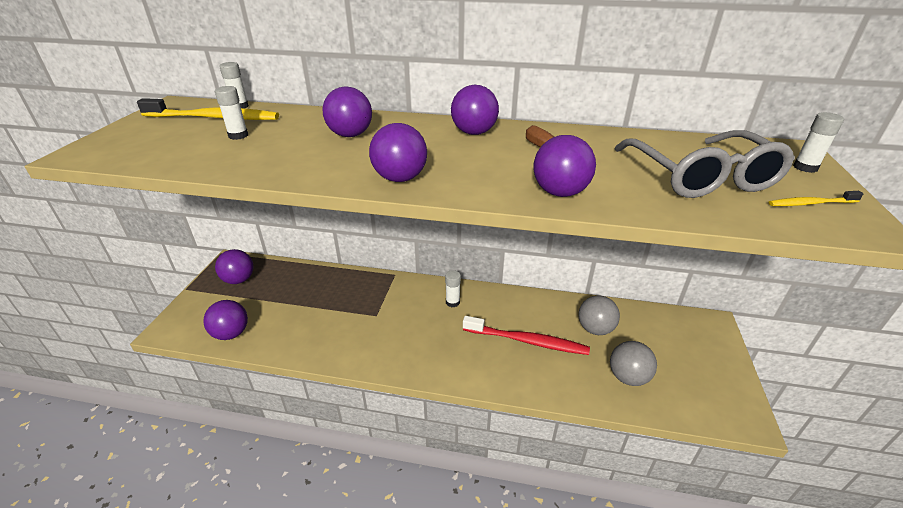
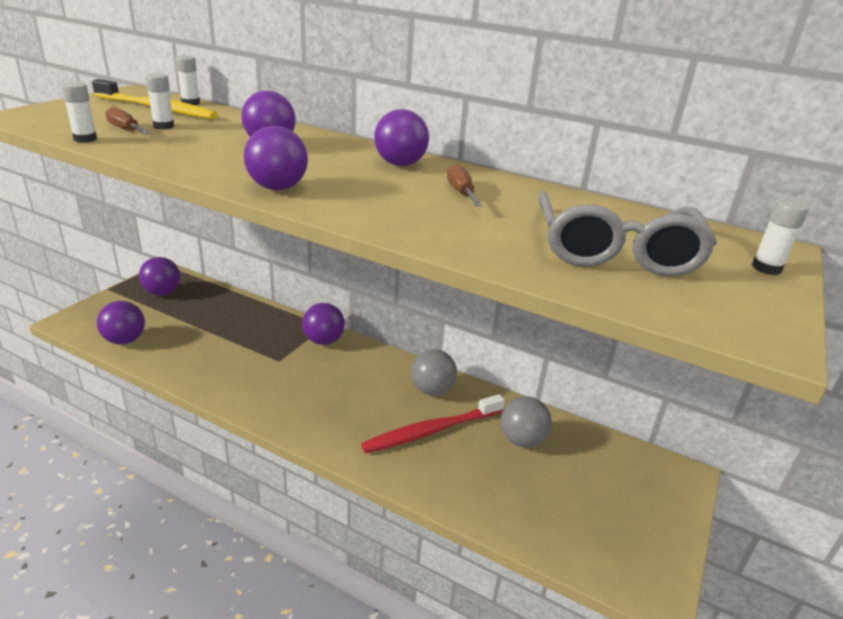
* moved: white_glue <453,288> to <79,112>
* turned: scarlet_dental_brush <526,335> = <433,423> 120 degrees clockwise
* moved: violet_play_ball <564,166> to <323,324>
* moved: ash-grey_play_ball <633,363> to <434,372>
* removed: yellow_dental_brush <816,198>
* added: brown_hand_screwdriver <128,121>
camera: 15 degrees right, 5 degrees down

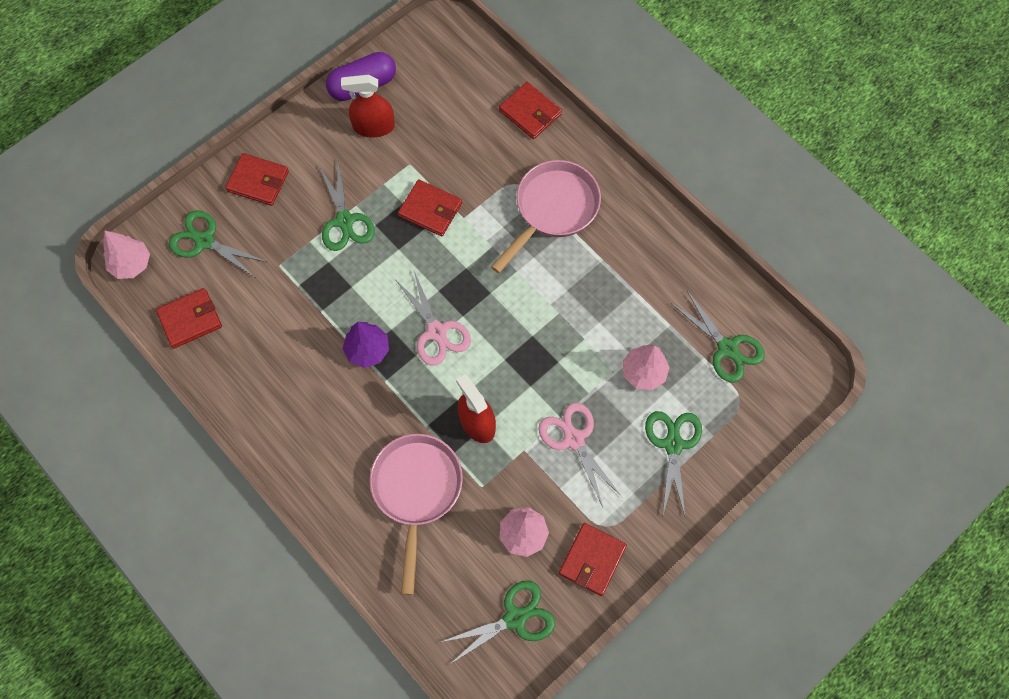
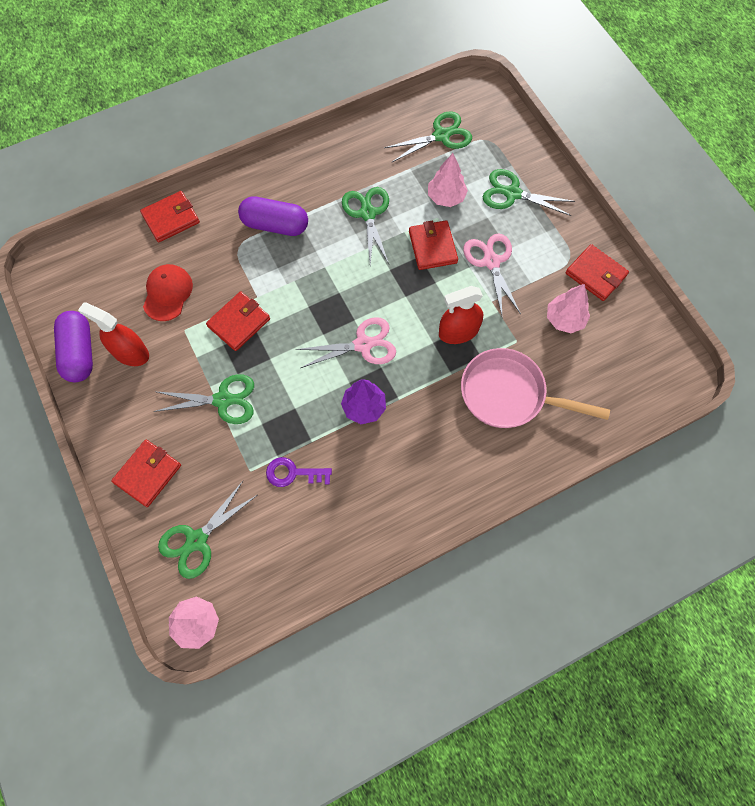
* moved: scarlet_billfold <189,318> to <433,245>
* turned: scarlet_spray_bottle <368,106> = <113,334> 105 degrees clockwise
* moved: green_scissors <498,622> to <365,225>
* replaced: rose-pink_skillet <546,216> to violet_pill <273,216>
* turned: rose-pink_scissors <580,455> = <492,274> 90 degrees clockwise
* added: scarlet_peaked_cap <168,292>
* added: violet_latchkey <299,472>
camera: 75 degrees left, 0 degrees up

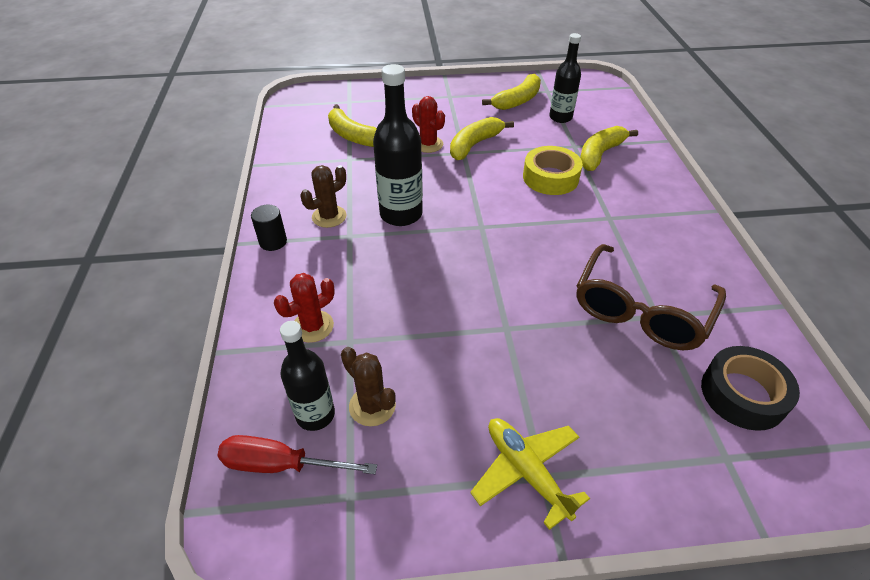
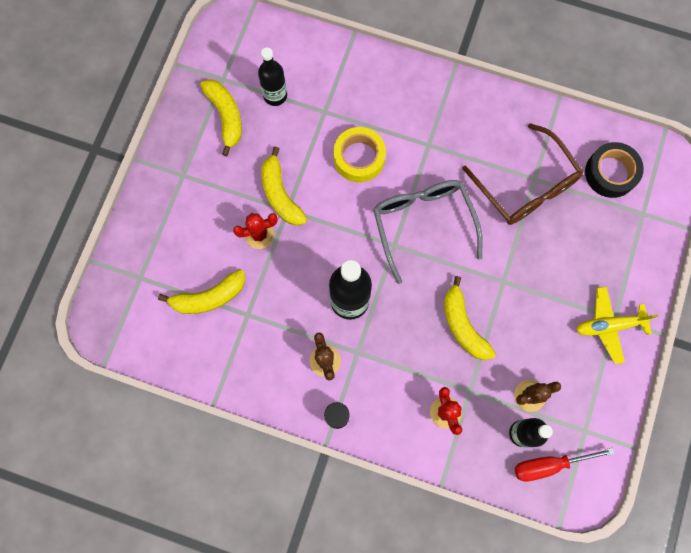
* turned: scarlet_hand_screwdriver <297,454> = <565,464> 45 degrees clockwise
* moved: yellow_banana_fruit <609,148> to <470,318>
* added: ash-grey_eyeglasses <428,232>
camera: 65 degrees left, 30 degrees up

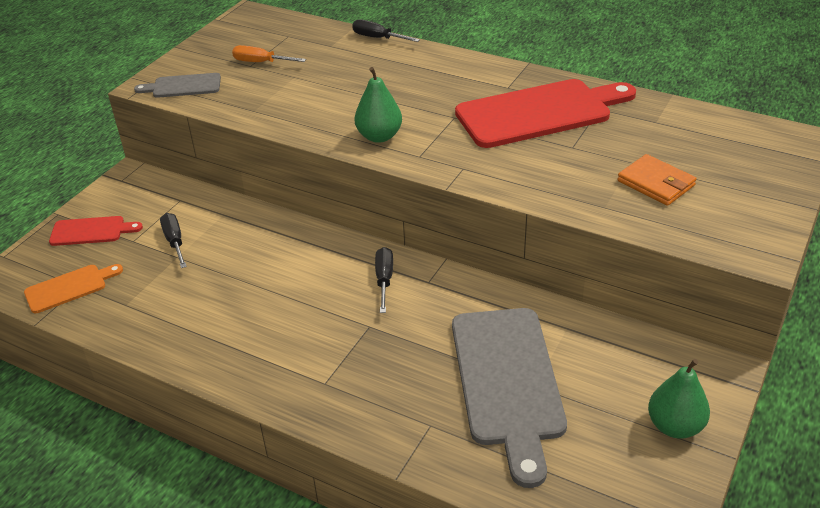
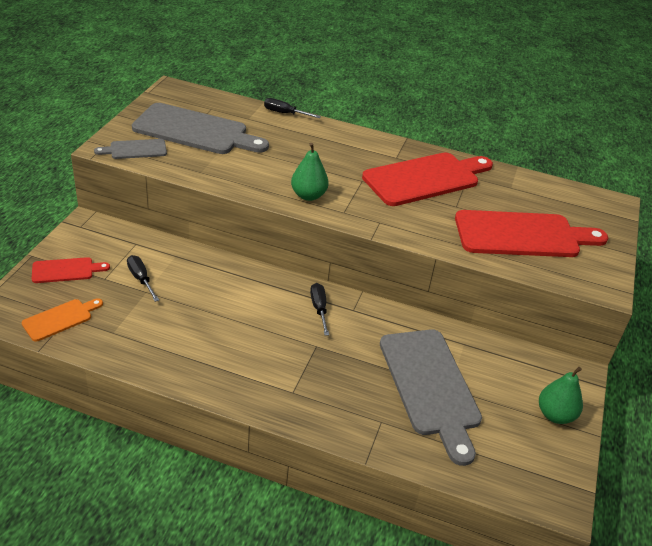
* replaced: bright_orange_hand_screwdriver <269,53> to ash-grey_chopping_board <200,128>
* replaced: bright_orange_billfold <657,180> to scarlet_chopping_board <531,233>
camera: 15 degrees left, 0 degrees up

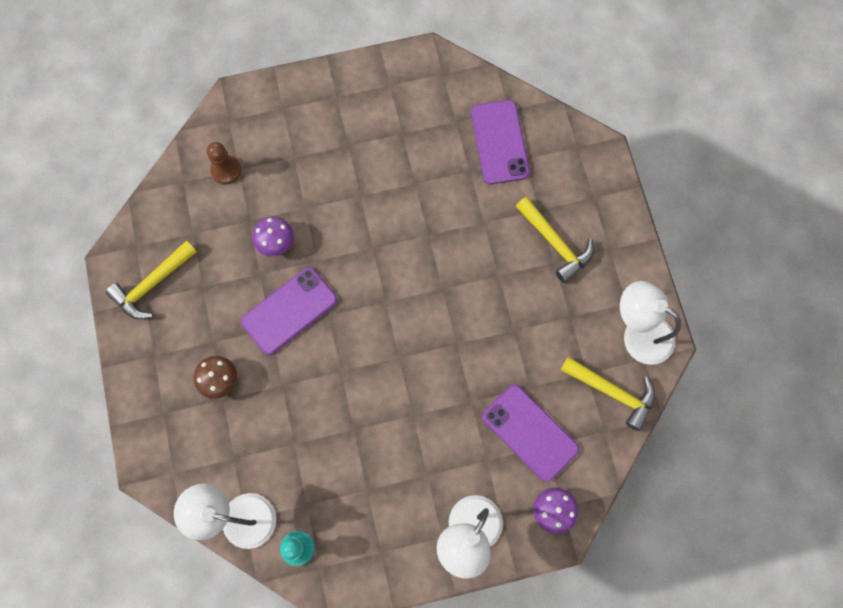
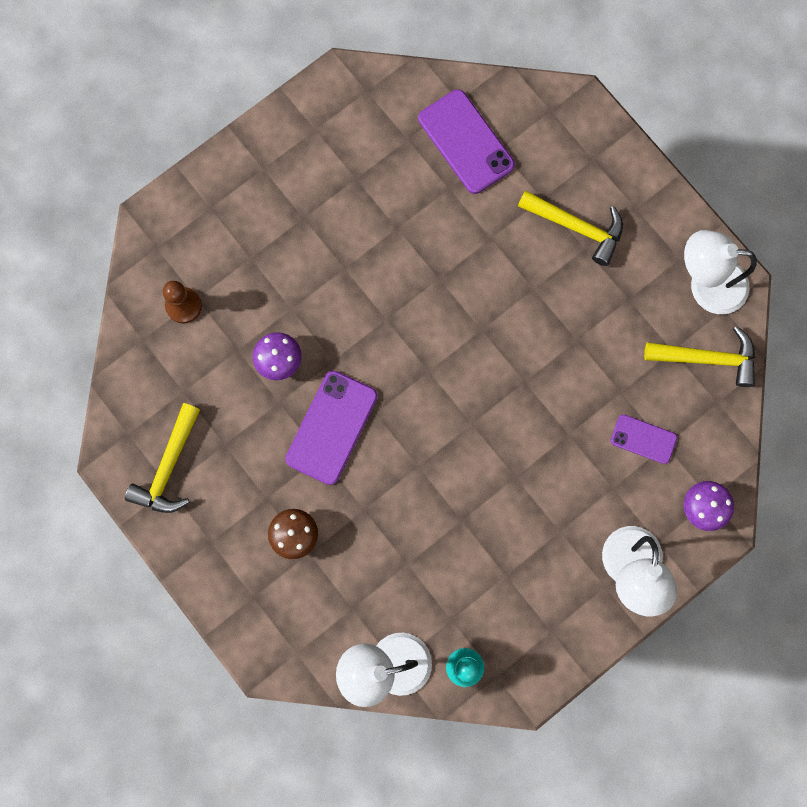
* resized: violet_mobile_phone <530,433> = <644,439> x0.58
camera: 25 degrees left, 5 degrees up

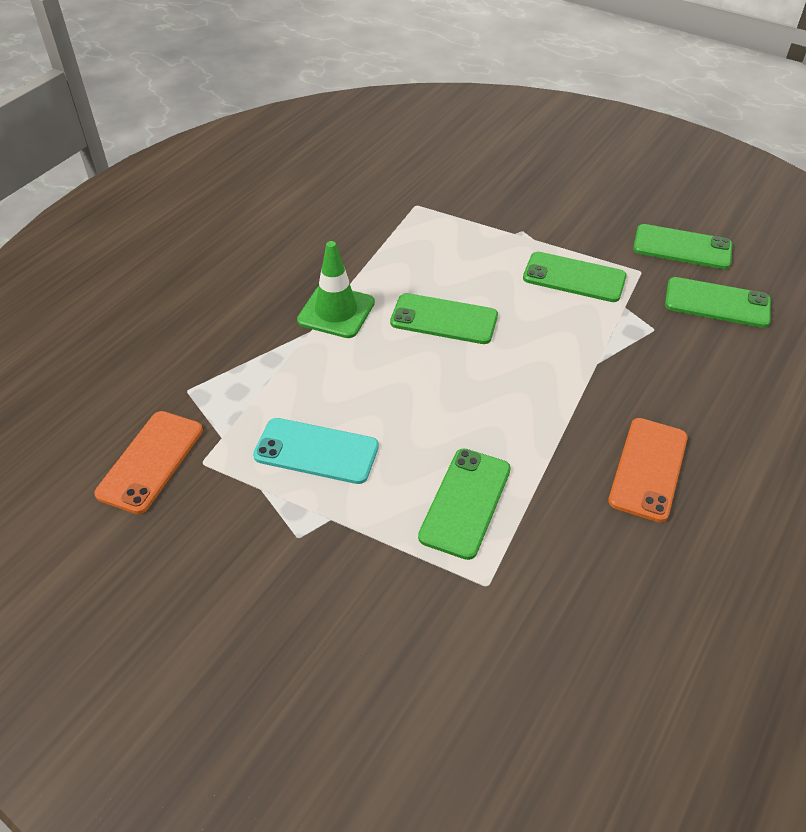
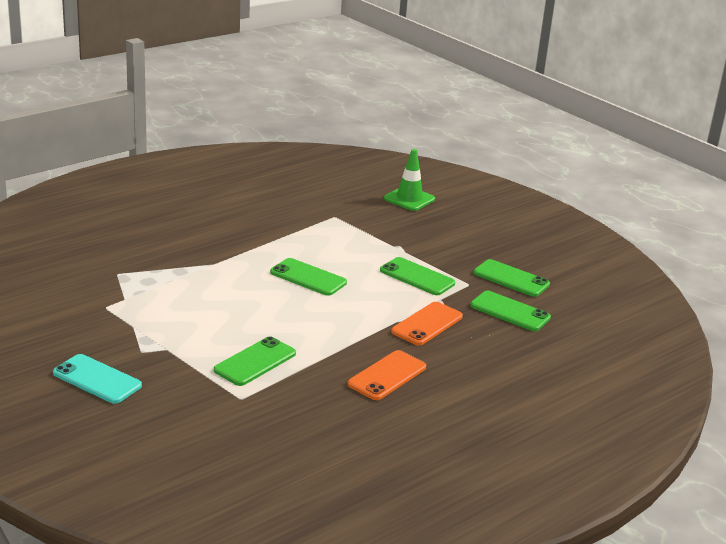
* moved: bright_orange_mobile_phone <148,462> to <427,323>
* moved: aqua_mobile_phone <316,451> to <97,379>
* moved: green_safety_cone <336,289> to <409,180>
camera: 15 degrees right, 20 degrees down

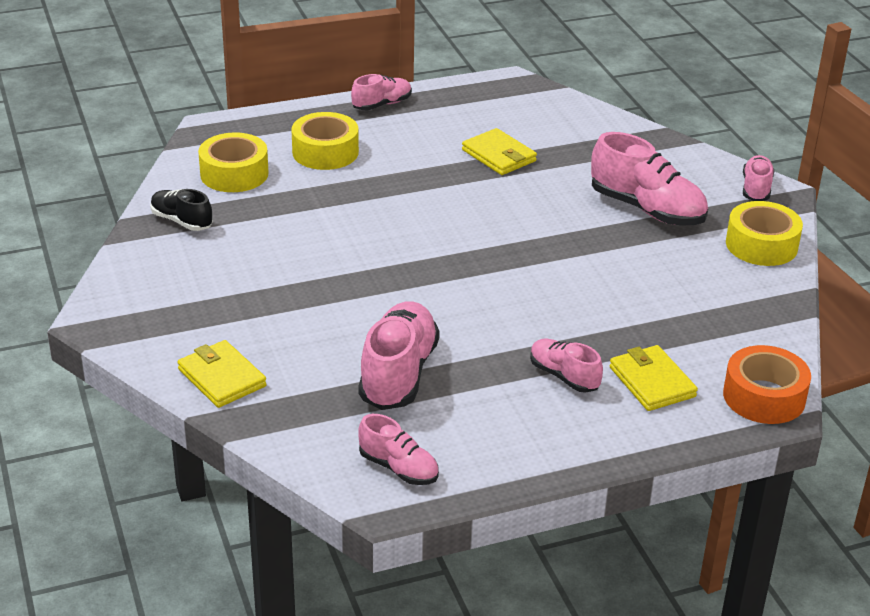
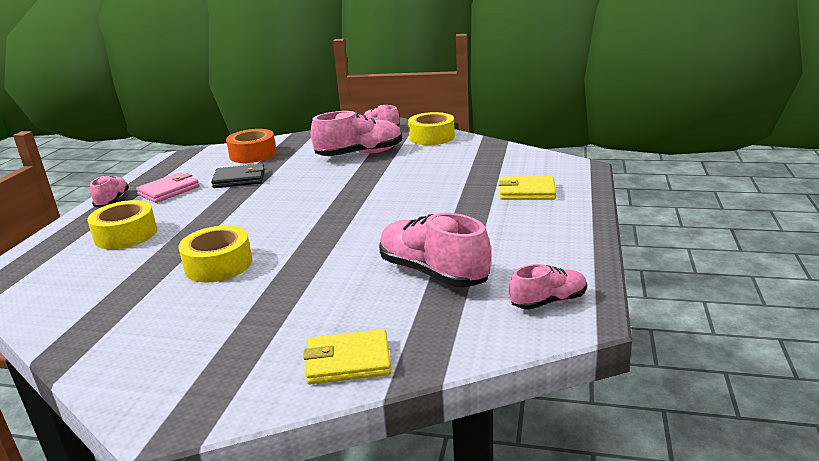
* removed: black_lace-up_shoe <181,210>
* moved: yellow_roll_of_tape <233,162> to <215,254>
* recoloured: yellow_billfold <499,151> to black_billfold <238,176>
* removed: rose-pink_lace-up_shoe <566,366>
* moved: bright_orange_roll_of_tape <767,384> to <251,146>
* added: rose-pink_billfold <167,187>
camera: 55 degrees left, 10 degrees down

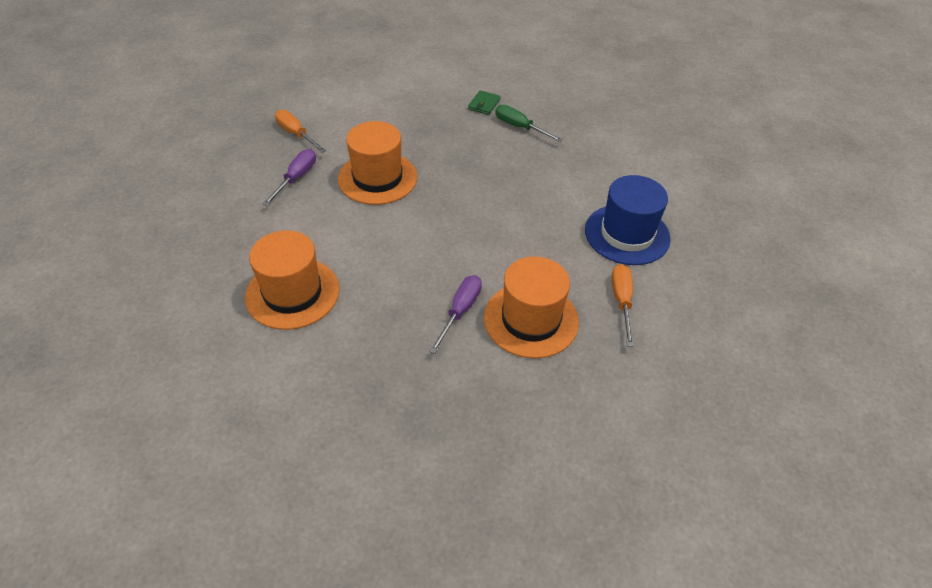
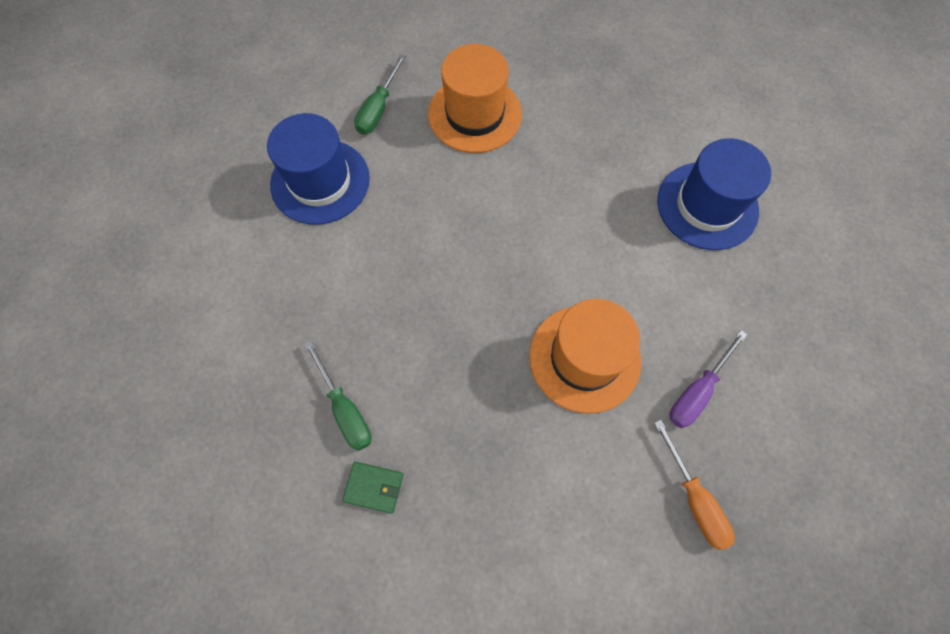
* recoloured: bright_orange_top_hat <292,280> to royal_blue_top_hat <714,194>
* removed: violet_hand_screwdriver <455,314>
* turned: green_billfold <484,102> = <372,488> 60 degrees clockwise
* recoloured: bright_orange_hand_screwdriver <623,305> to green_hand_screwdriver <380,94>
camera: 160 degrees left, 20 degrees up

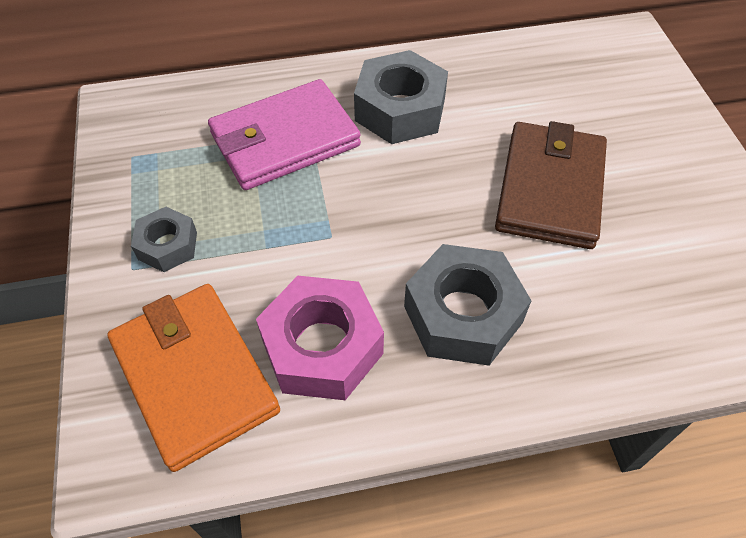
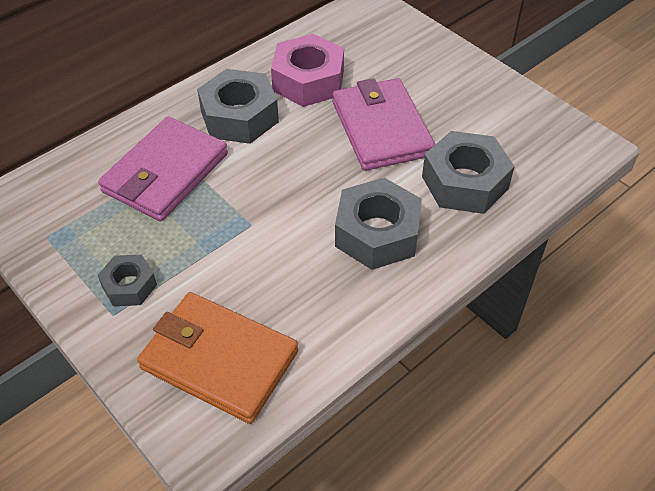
* moved: rose-pink_hex_nut <320,338> to <307,70>
* recoloured: brown_billfold <551,185> to rose-pink_billfold <384,124>
* added: ash-grey_hex_nut <468,172>
camera: 30 degrees left, 5 degrees down

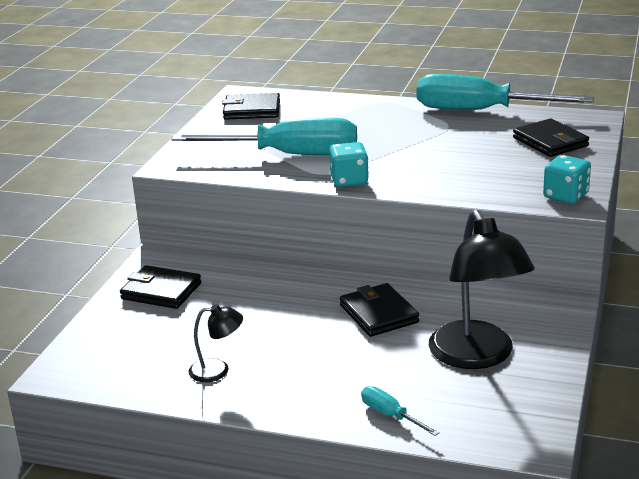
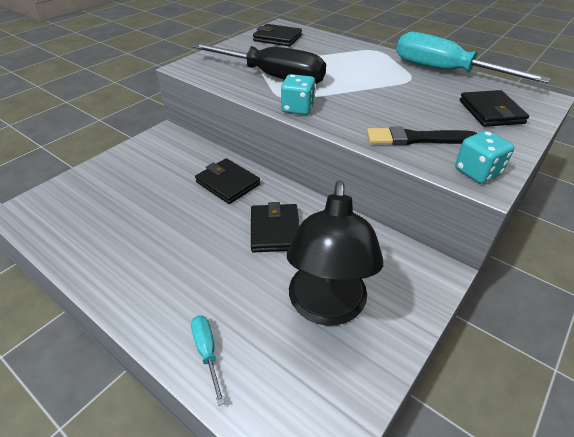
* moved: black_billfold <160,287> to <227,181>
* recoloured: aqua_hand_screwdriver <264,136> to black_hand_screwdriver <259,63>
* removed: black_reading_lamp <216,343>
* added: black_paintbrush <422,135>
camera: 20 degrees right, 15 degrees up

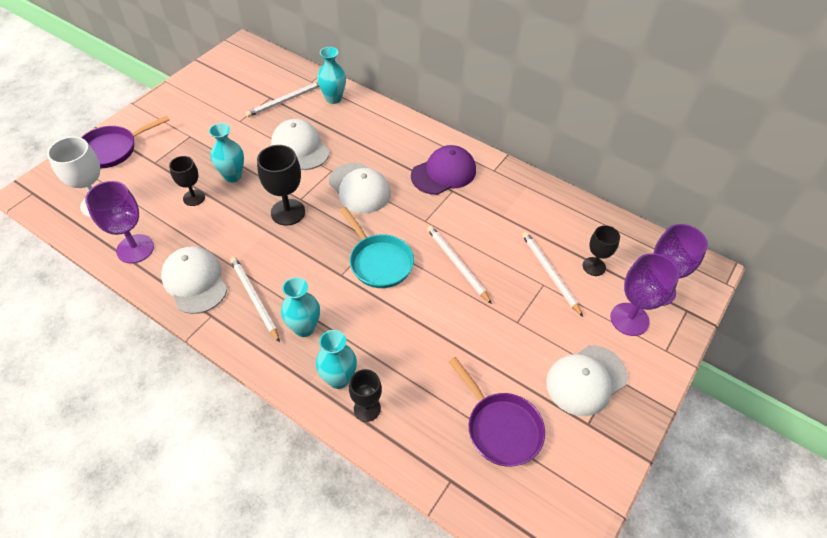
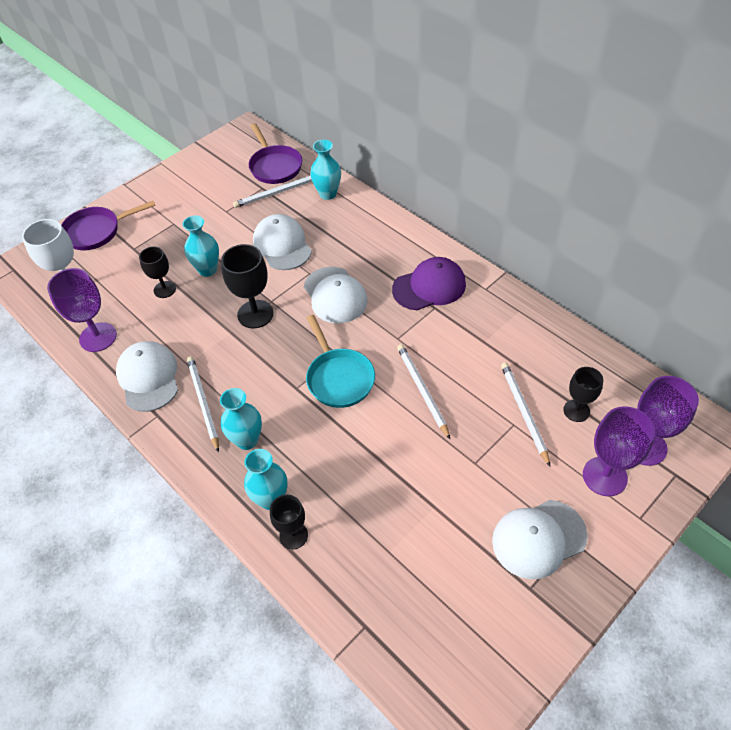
* moved: violet_skillet <497,411> to <275,153>
camera: 15 degrees right, 0 degrees up

